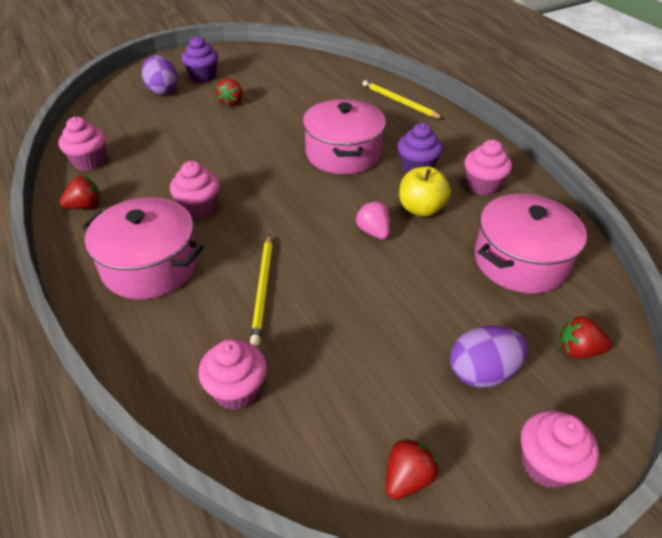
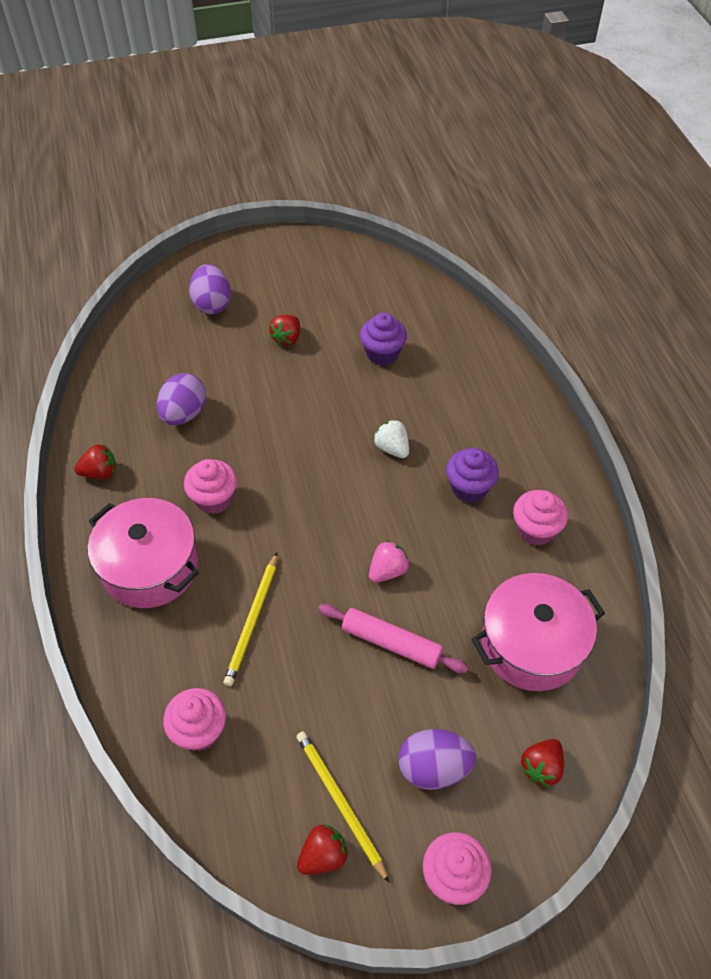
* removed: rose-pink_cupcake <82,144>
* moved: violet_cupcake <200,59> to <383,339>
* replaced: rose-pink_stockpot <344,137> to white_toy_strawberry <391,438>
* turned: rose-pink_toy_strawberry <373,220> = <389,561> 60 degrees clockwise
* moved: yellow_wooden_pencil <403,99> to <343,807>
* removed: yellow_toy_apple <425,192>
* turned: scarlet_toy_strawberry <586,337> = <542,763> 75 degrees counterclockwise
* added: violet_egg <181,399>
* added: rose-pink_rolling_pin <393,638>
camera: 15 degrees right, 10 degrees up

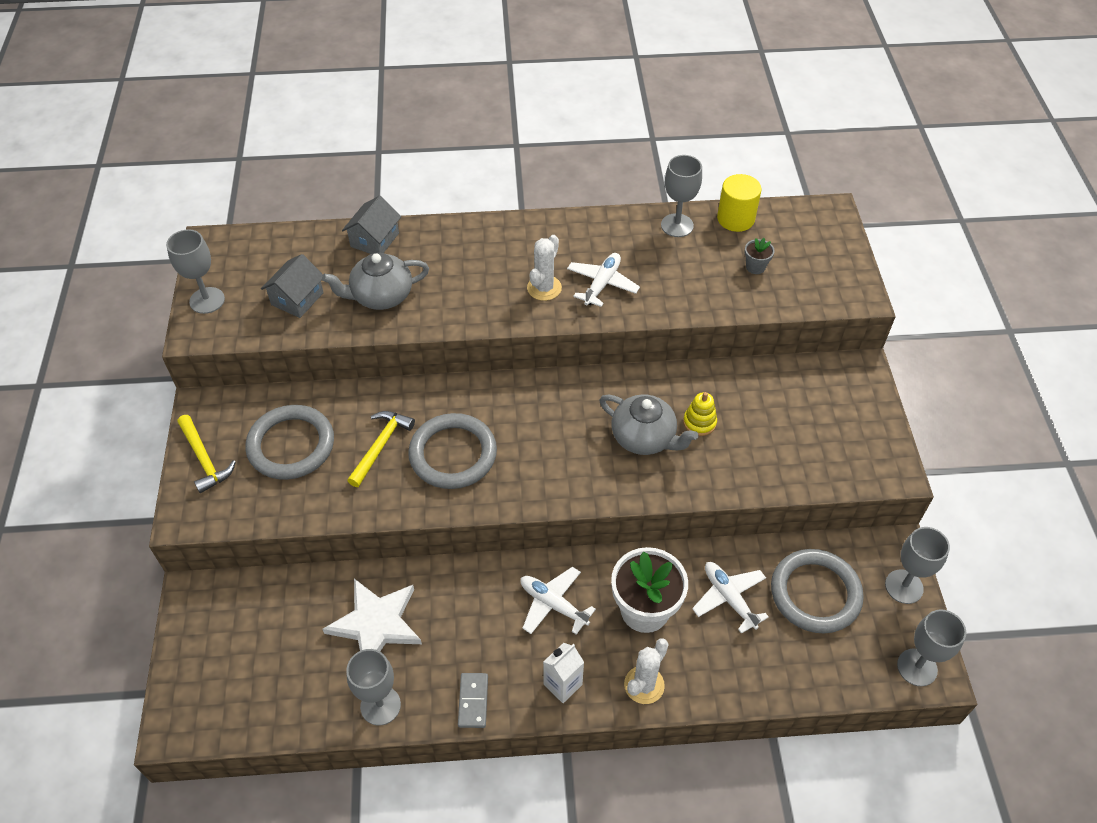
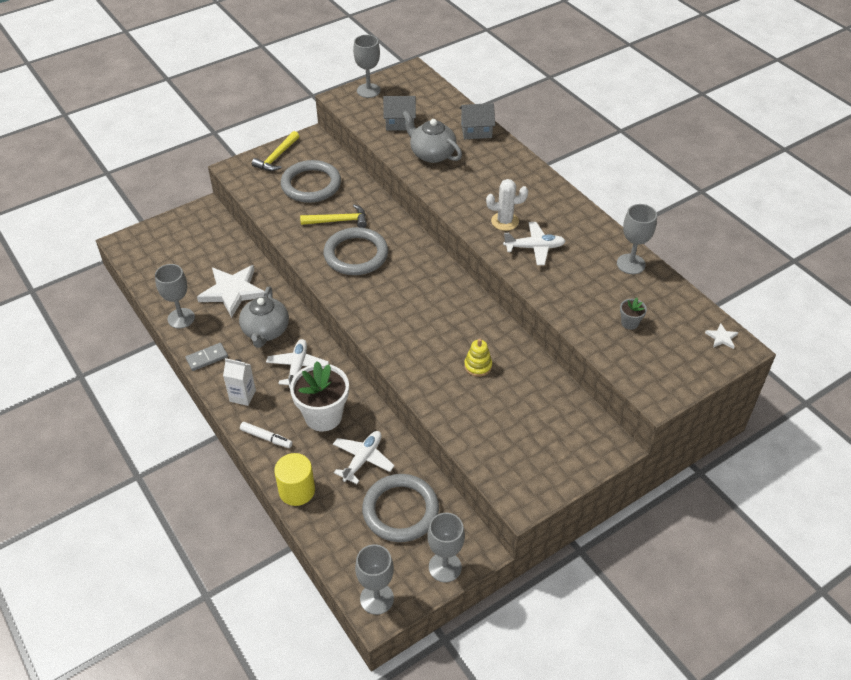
* moved: ash-grey_tea_pot <649,424> to <264,317>
* replaced: white_saguaro_cactus <646,671> to white_marker_pen <266,435>
* moved: yellow_cylinder_shape <739,203> to <294,479>
* added: white_star_shape <721,336>
camera: 60 degrees right, 5 degrees down

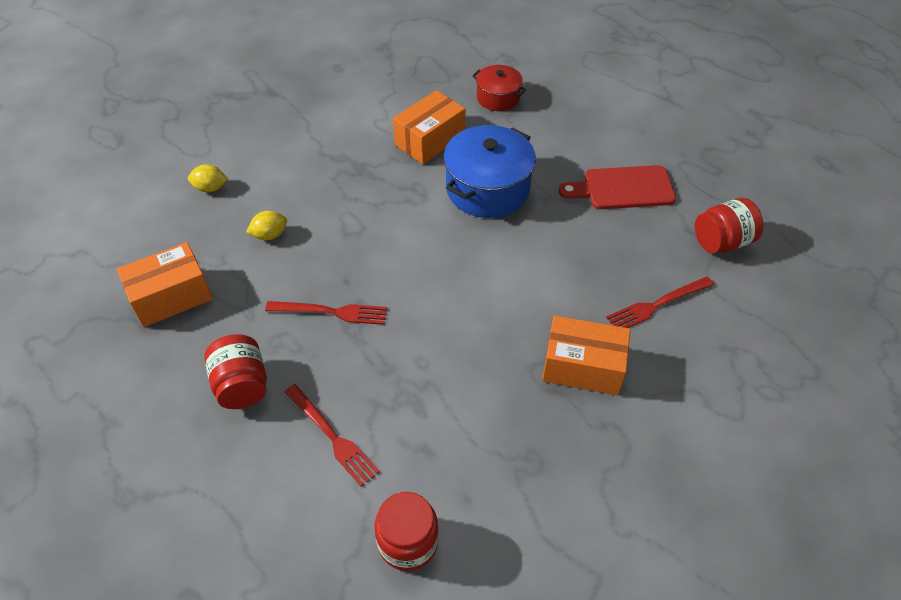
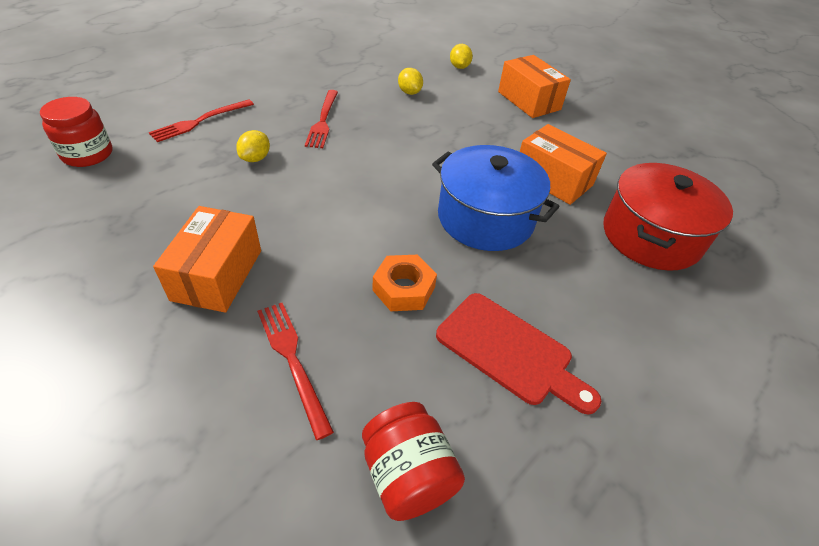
* moved: bright_orange_box <165,284> to <534,86>
* removed: scarlet_preserve_jar <235,371>
* resized: scarlet_stockpot <499,88> = <668,217> x1.74
* turned: scarlet_chopping_board <617,187> = <519,353> 135 degrees clockwise
* added: yellow_toy_lemon <253,146>
* added: bright_orange_hex_nut <405,283>
camera: 85 degrees right, 5 degrees down

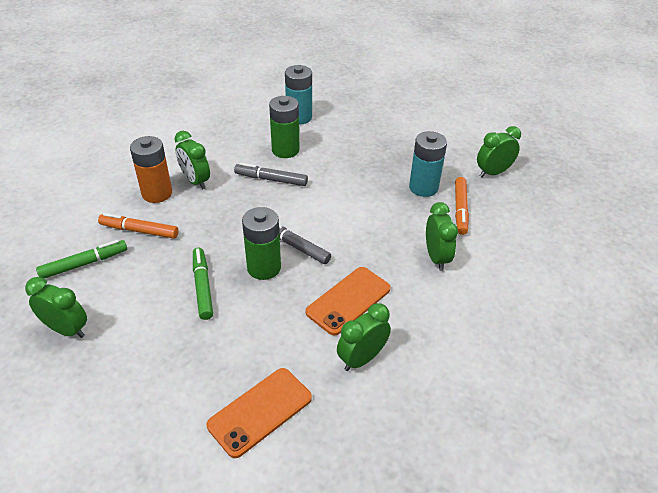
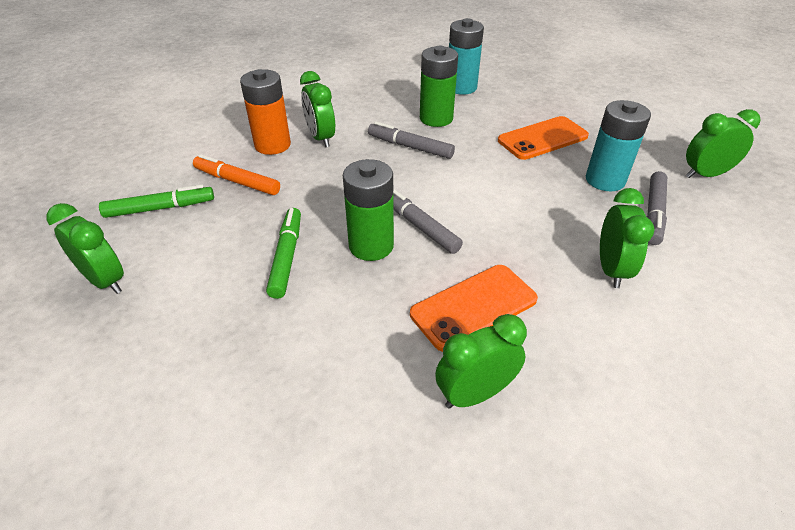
* moved: bright_orange_mobile_phone <259,413> to <543,138>
* recoloured: bright_orange_marker_pen <462,206> to ash-grey_marker_pen <657,208>
camera: 15 degrees right, 0 degrees up

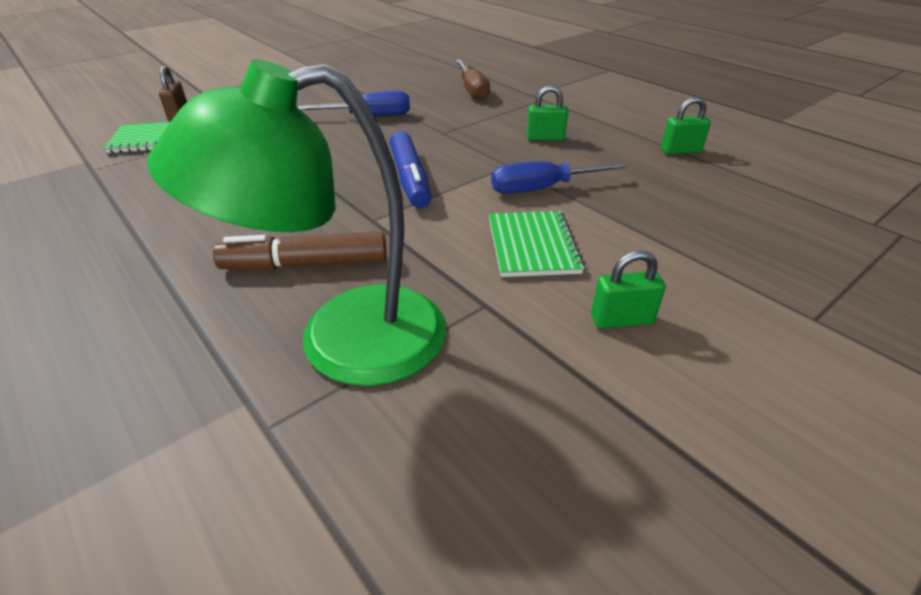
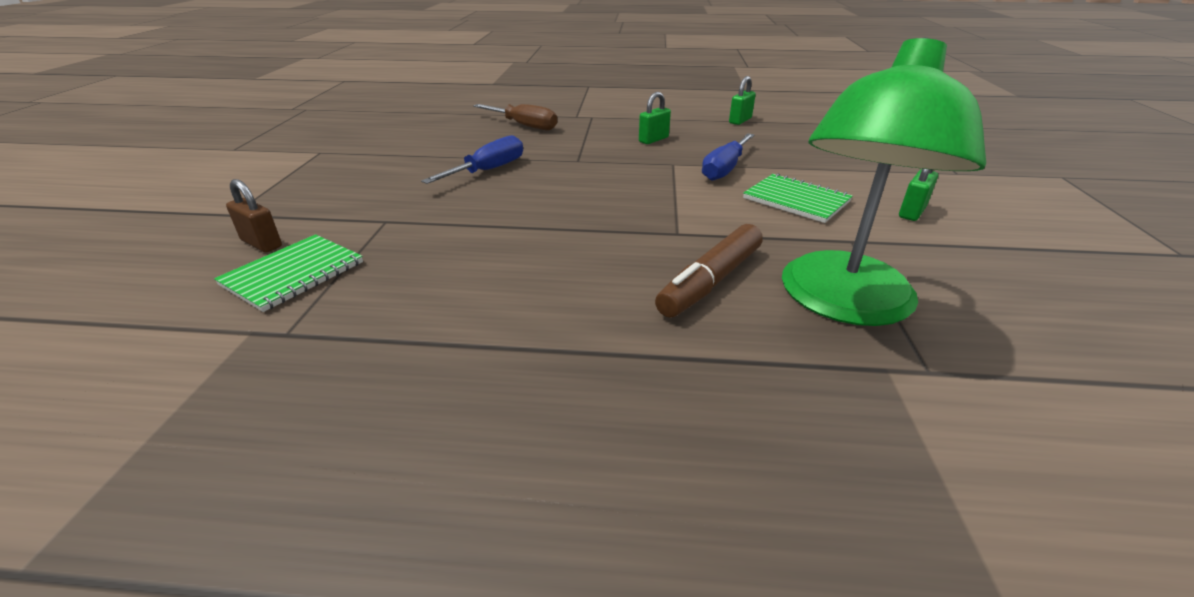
* removed: royal_blue_marker_pen <410,169>
camera: 45 degrees left, 5 degrees down

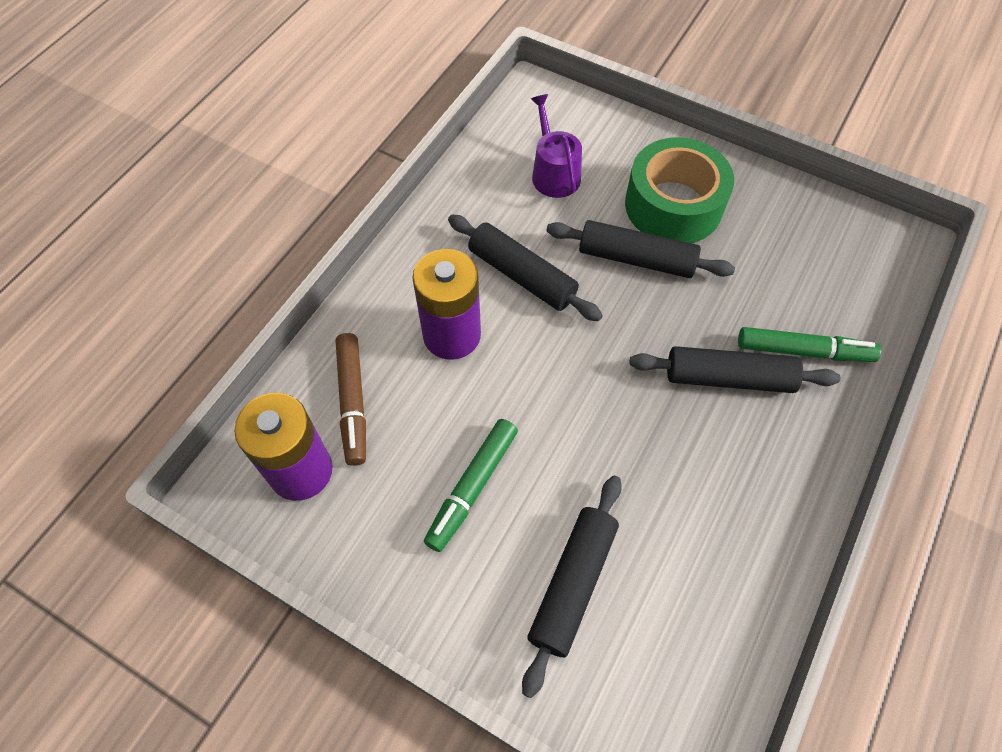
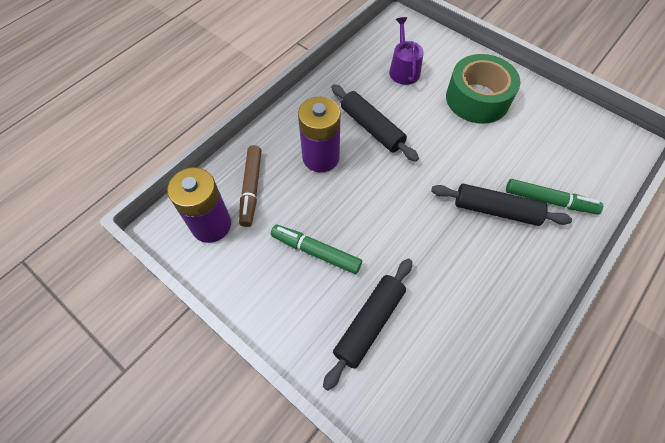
* turned: green_marker_pen <471,485> = <316,249> 75 degrees clockwise
* removed: black_rolling_pin <640,249>
camera: 10 degrees right, 0 degrees up

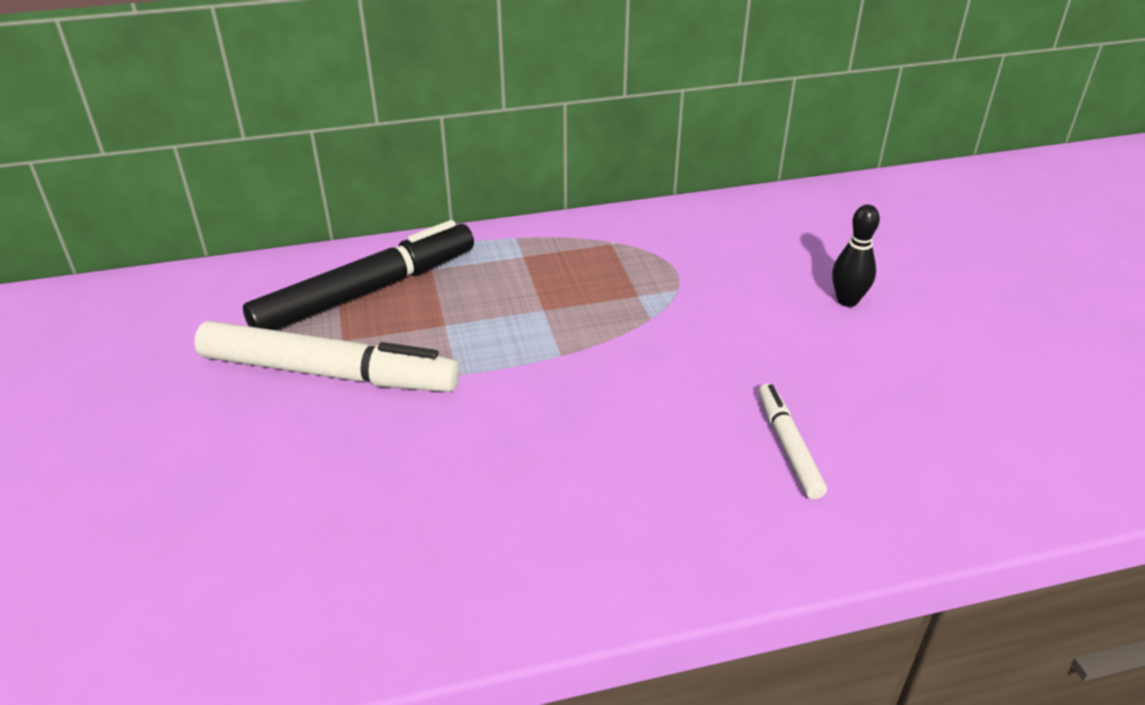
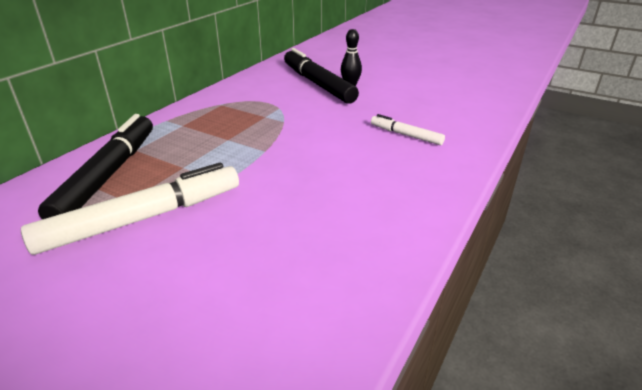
* added: black_marker_pen <321,76>
camera: 45 degrees left, 5 degrees down

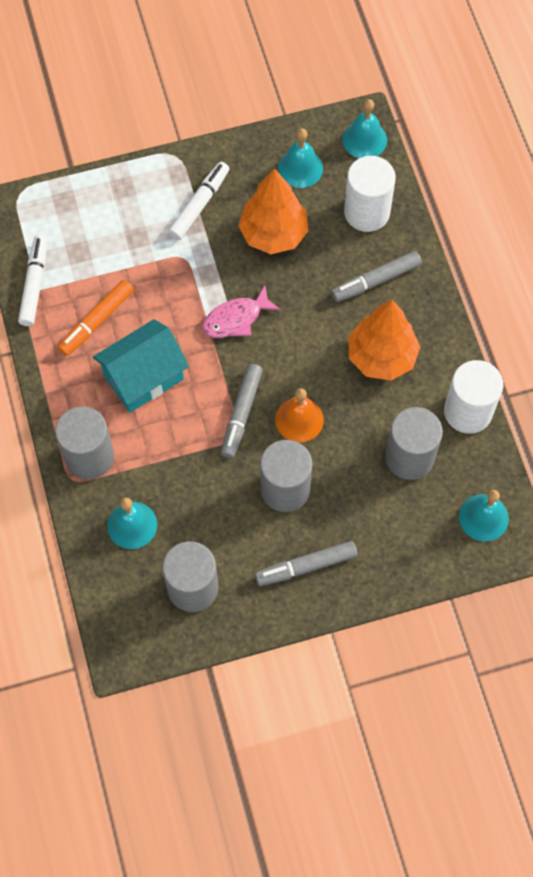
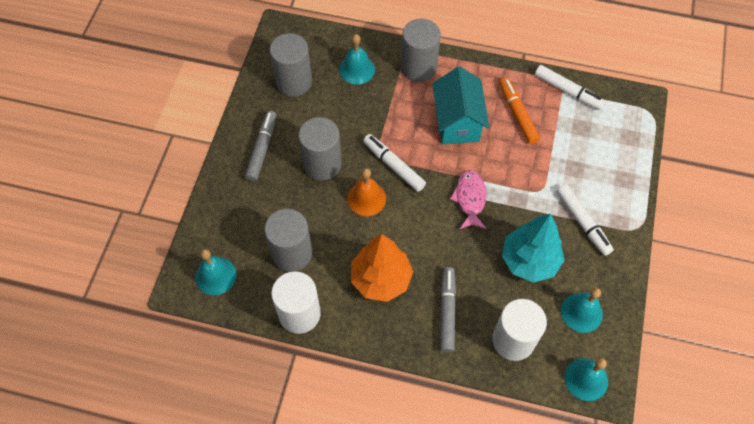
* recoloured: ash-grey_marker_pen <242,411> to white_marker_pen <394,163>
* recoloured: bright_orange_fir_tree <273,211> to aqua_fir_tree <533,248>
camera: 120 degrees right, 5 degrees down

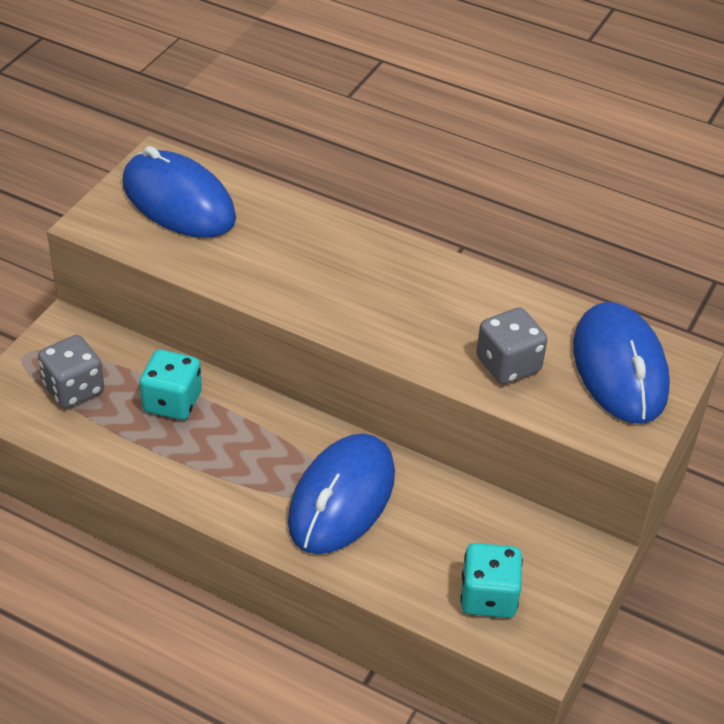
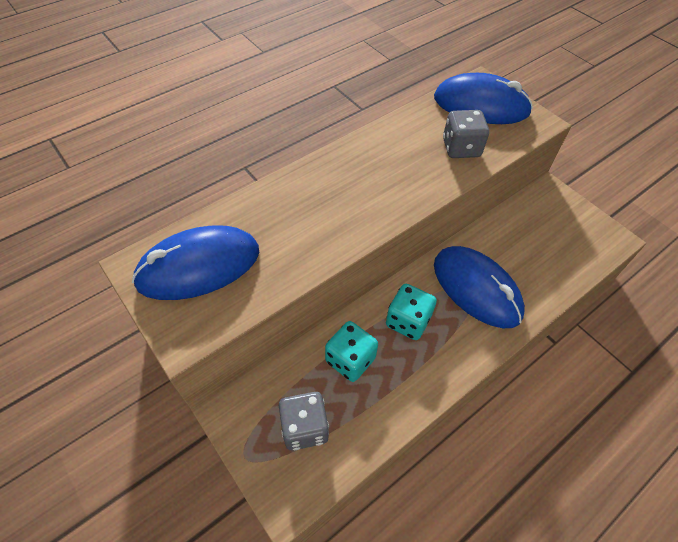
* moved: aqua_game_die <491,580> to <411,312>
camera: 65 degrees left, 10 degrees up

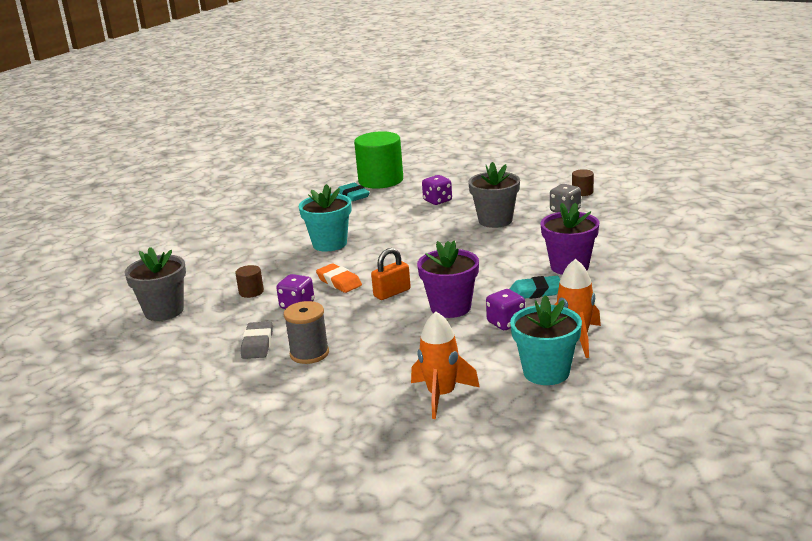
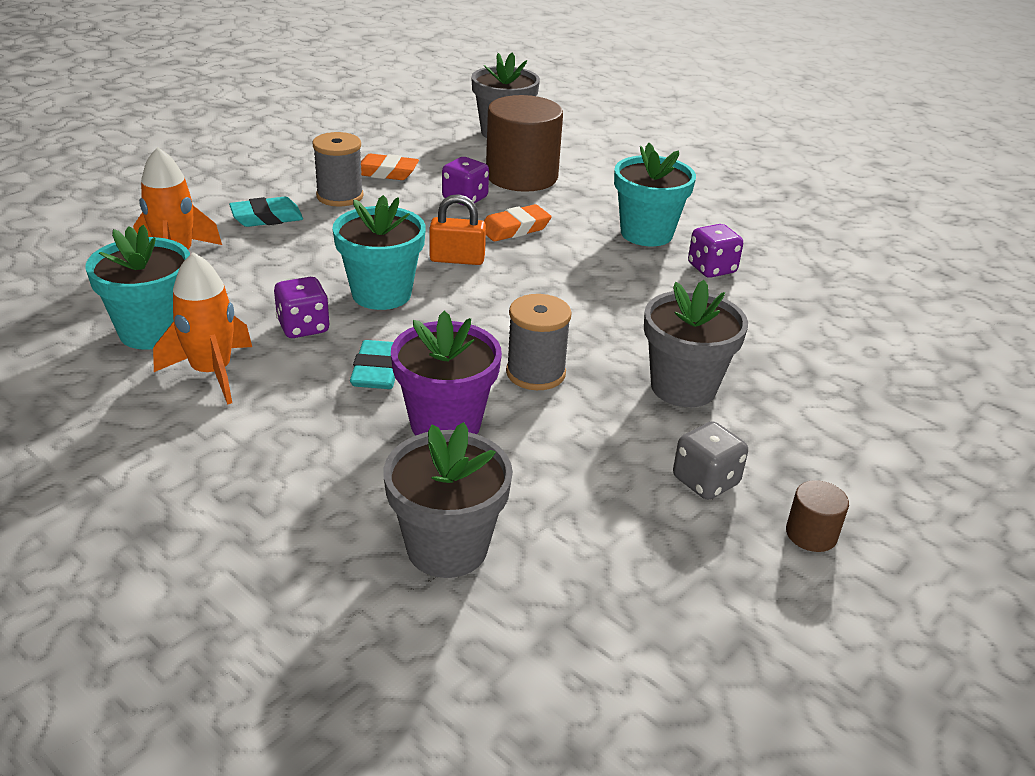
* resized: brown_cylinder_shape <249,281> = <524,143> x2.30
* recoloured: ash-grey_gum_eraser <257,340> to bright_orange_gum_eraser <390,167>
* moved: aqua_gum_eraser <354,192> to <266,212>
* removed: green_cylinder_shape <378,160>
* turned: bright_orange_lock <391,274> = <457,229> 60 degrees counterclockwise
* recoloured: violet_plant_pot <448,279> to aqua_plant_pot <379,252>
* moved: violet_game_die <437,190> to <715,251>
* added: ash-grey_plant_pot <448,500>
* added: ash-grey_spool <539,342>
camera: 95 degrees right, 10 degrees up

